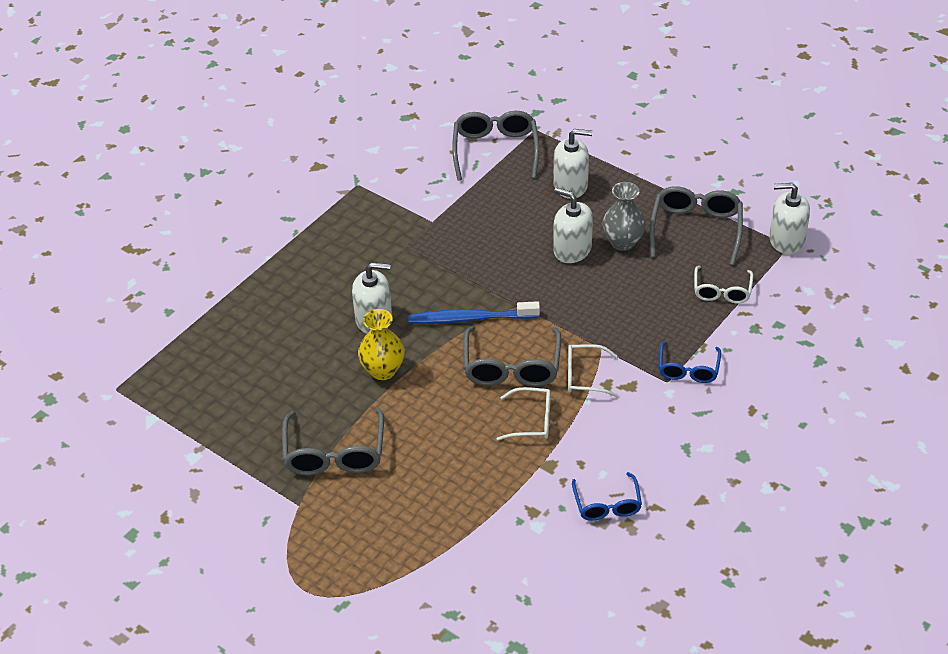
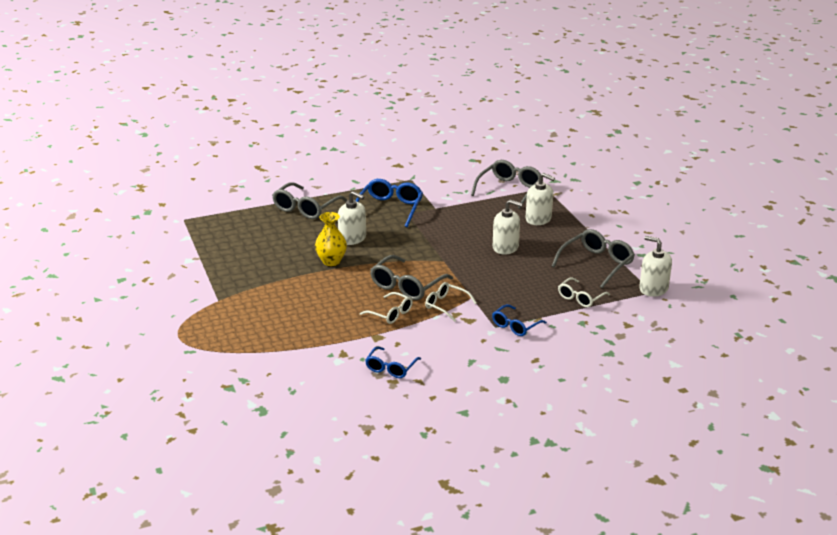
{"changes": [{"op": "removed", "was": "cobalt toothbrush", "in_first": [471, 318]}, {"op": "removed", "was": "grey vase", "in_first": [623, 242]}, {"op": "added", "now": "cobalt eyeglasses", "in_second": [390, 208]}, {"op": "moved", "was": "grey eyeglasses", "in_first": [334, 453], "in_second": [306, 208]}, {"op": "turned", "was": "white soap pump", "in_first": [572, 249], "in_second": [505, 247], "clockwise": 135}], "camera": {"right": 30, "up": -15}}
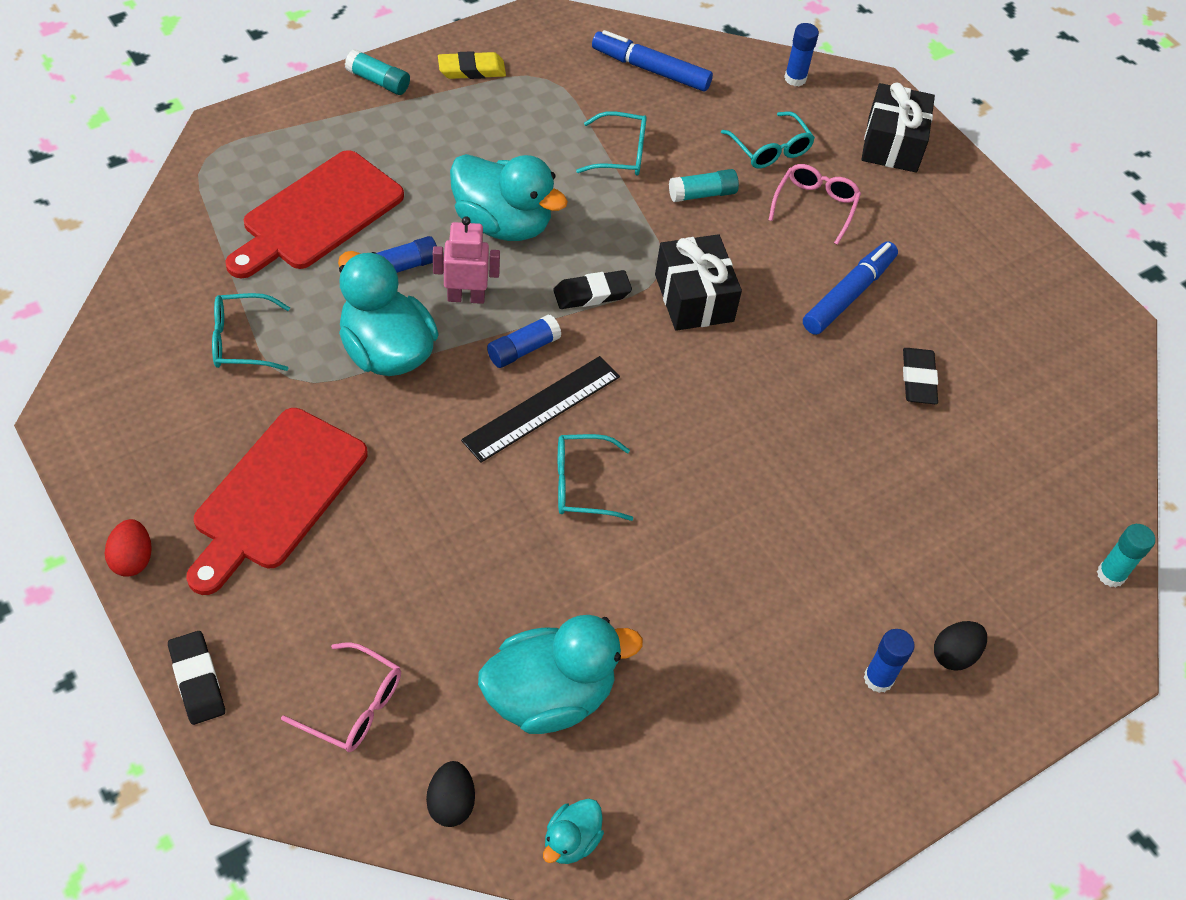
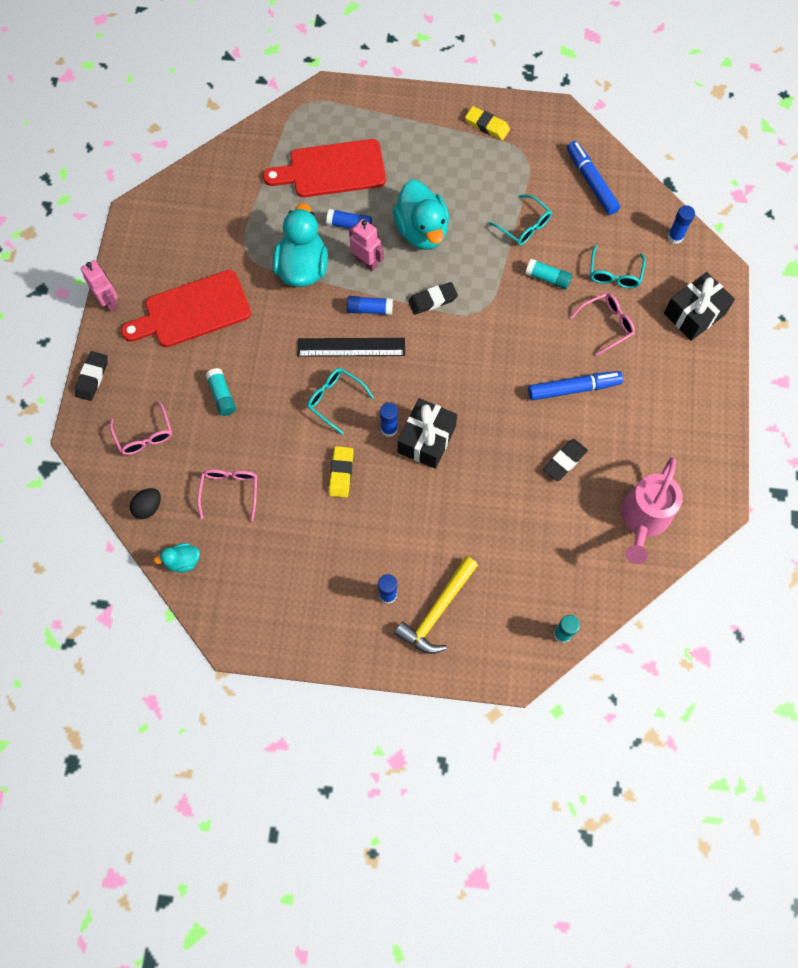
{"changes": [{"op": "removed", "was": "aqua eyeglasses", "in_first": [241, 341]}, {"op": "added", "now": "bright yellow gum eraser", "in_second": [341, 473]}, {"op": "added", "now": "cobalt glue", "in_second": [389, 429]}, {"op": "added", "now": "rosy sprinkling can", "in_second": [643, 520]}, {"op": "moved", "was": "aqua glue", "in_first": [378, 81], "in_second": [222, 396]}, {"op": "moved", "was": "black wrapped gift", "in_first": [694, 298], "in_second": [426, 439]}, {"op": "replaced", "was": "scarlet egg", "now": "rosy toy robot", "in_first": [132, 559], "in_second": [109, 302]}, {"op": "replaced", "was": "aqua toy duck", "now": "rosy eyeglasses", "in_first": [549, 696], "in_second": [230, 491]}, {"op": "replaced", "was": "black egg", "now": "bright yellow claw hammer", "in_first": [954, 654], "in_second": [437, 611]}, {"op": "turned", "was": "black gum eraser", "in_first": [592, 294], "in_second": [432, 300], "clockwise": -45}], "camera": {"right": 45, "up": 15}}
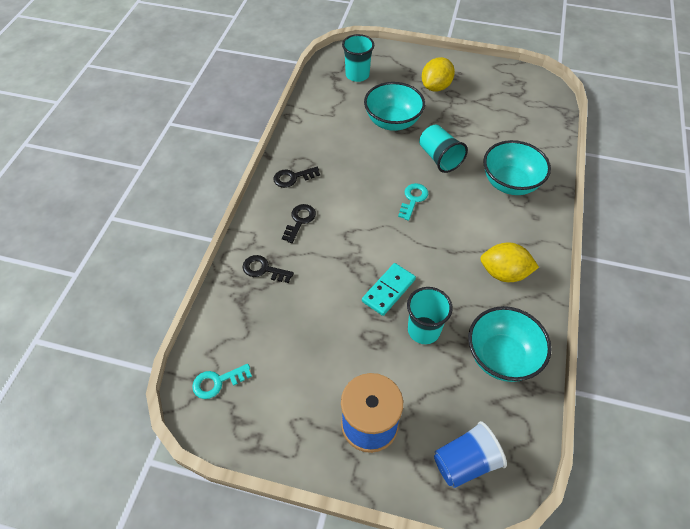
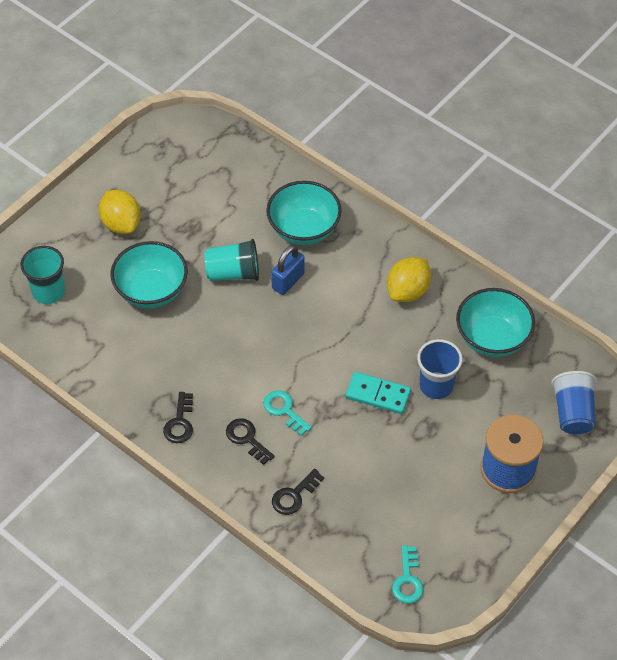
{"changes": [{"op": "added", "now": "cobalt small lock", "in_second": [288, 281]}, {"op": "moved", "was": "aqua door key", "in_first": [413, 199], "in_second": [284, 410]}, {"op": "recoloured", "was": "aqua beaker", "now": "cobalt beaker", "in_first": [423, 330], "in_second": [436, 385]}, {"op": "turned", "was": "aqua domino piece", "in_first": [388, 290], "in_second": [378, 395], "clockwise": -45}], "camera": {"right": -65, "up": 0}}
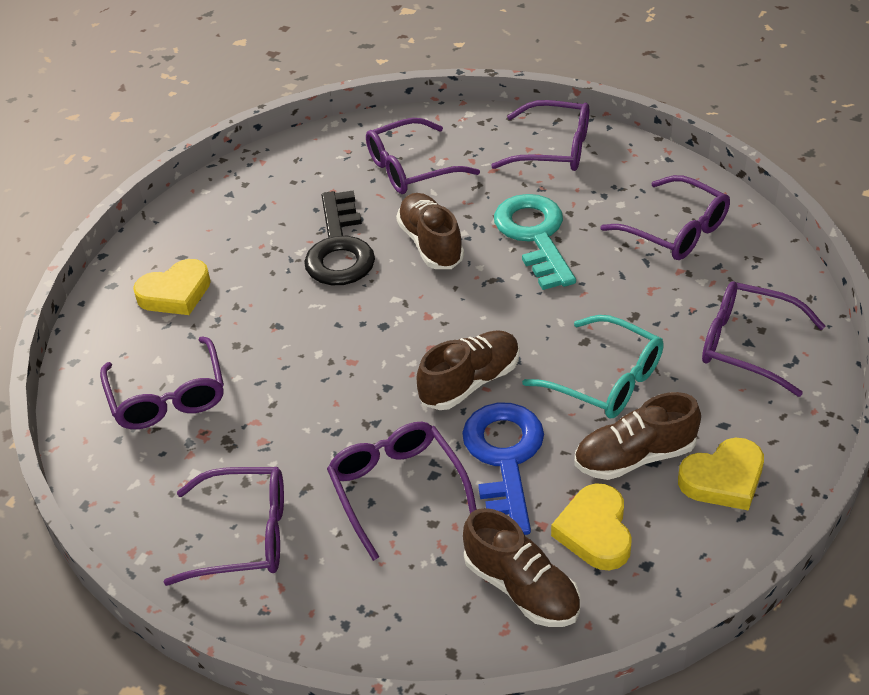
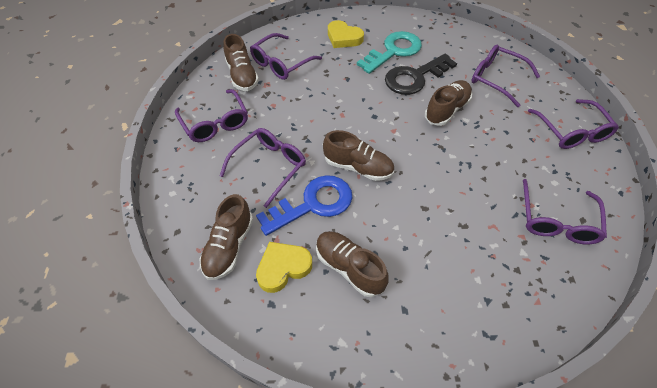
{"changes": [{"op": "removed", "was": "aqua eyeglasses", "in_first": [606, 380]}, {"op": "removed", "was": "bright yellow heart", "in_first": [723, 479]}, {"op": "removed", "was": "violet eyeglasses", "in_first": [747, 345]}, {"op": "added", "now": "russet lace-up shoe", "in_second": [242, 75]}, {"op": "moved", "was": "aqua door key", "in_first": [535, 235], "in_second": [394, 51]}], "camera": {"right": 60, "up": 10}}
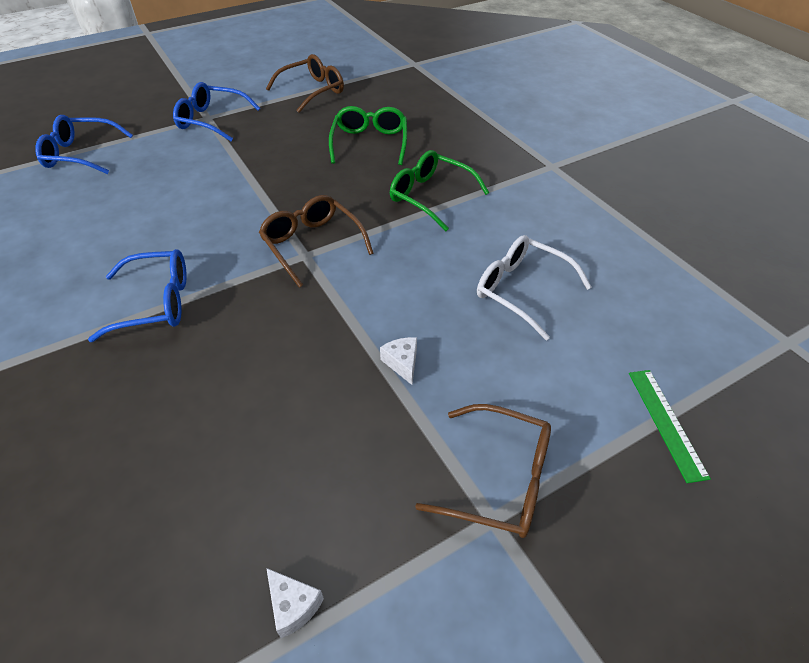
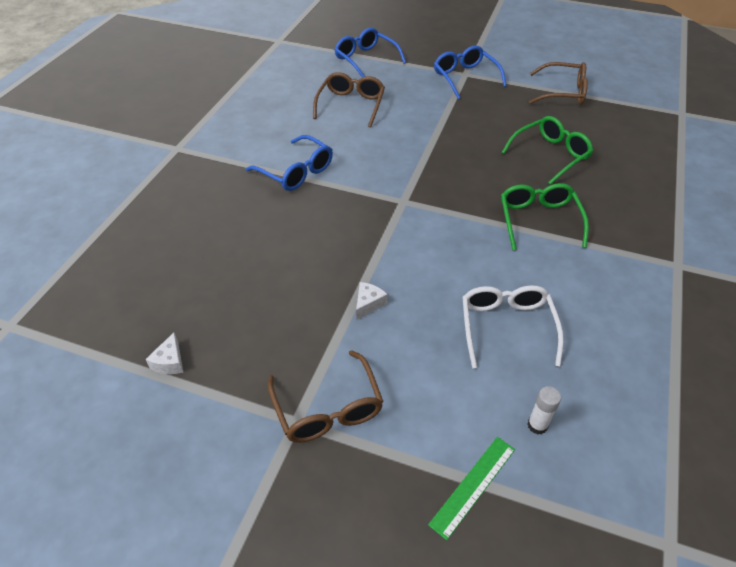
{"changes": [{"op": "added", "now": "white glue", "in_second": [537, 425]}, {"op": "moved", "was": "russet eyeglasses", "in_first": [312, 245], "in_second": [351, 105]}], "camera": {"right": 50, "up": 0}}
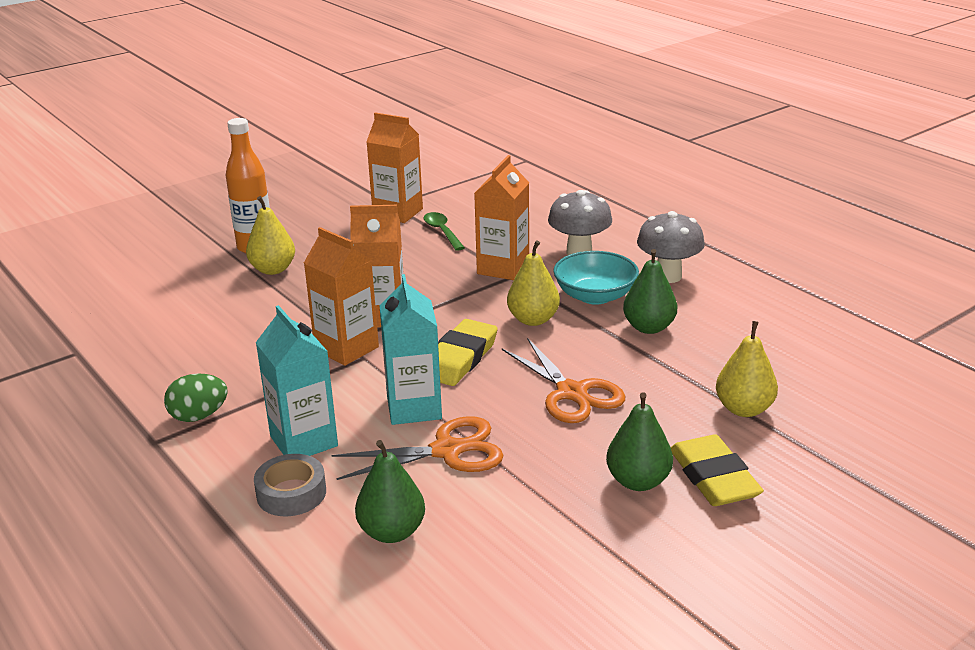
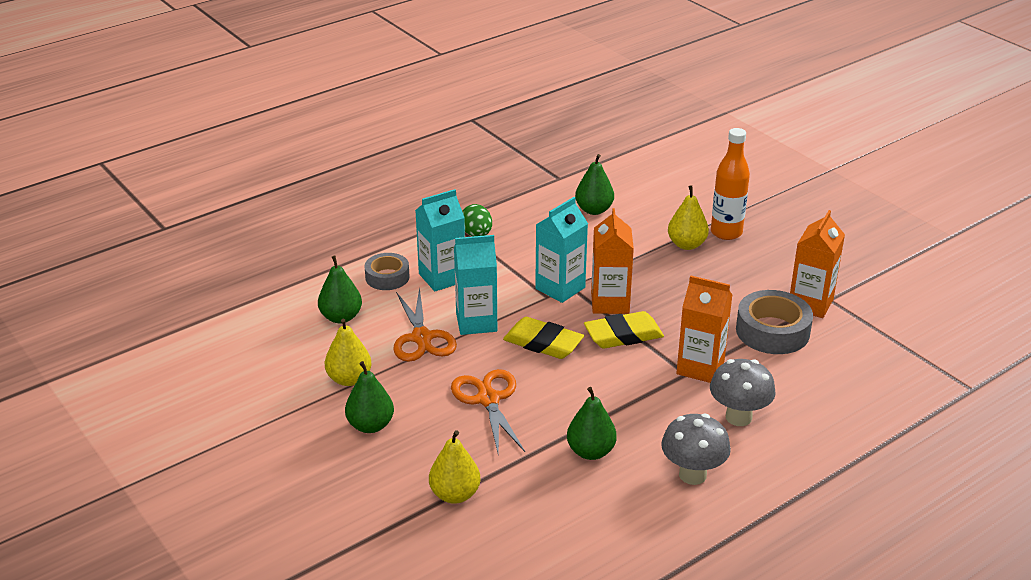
{"changes": [{"op": "removed", "was": "aqua bowl", "in_first": [595, 296]}, {"op": "added", "now": "emerald pear fruit", "in_second": [594, 210]}, {"op": "moved", "was": "bright yellow pear fruit", "in_first": [533, 320], "in_second": [349, 379]}, {"op": "moved", "was": "bright yellow gum eraser", "in_first": [713, 477], "in_second": [623, 335]}, {"op": "replaced", "was": "emerald teaspoon", "now": "grey sticky tape", "in_first": [442, 232], "in_second": [772, 331]}, {"op": "recoloured", "was": "orange carton", "now": "aqua carton", "in_first": [346, 348], "in_second": [560, 288]}, {"op": "turned", "was": "orange pair of scissors", "in_first": [572, 393], "in_second": [488, 399], "clockwise": 105}], "camera": {"right": 90, "up": 5}}
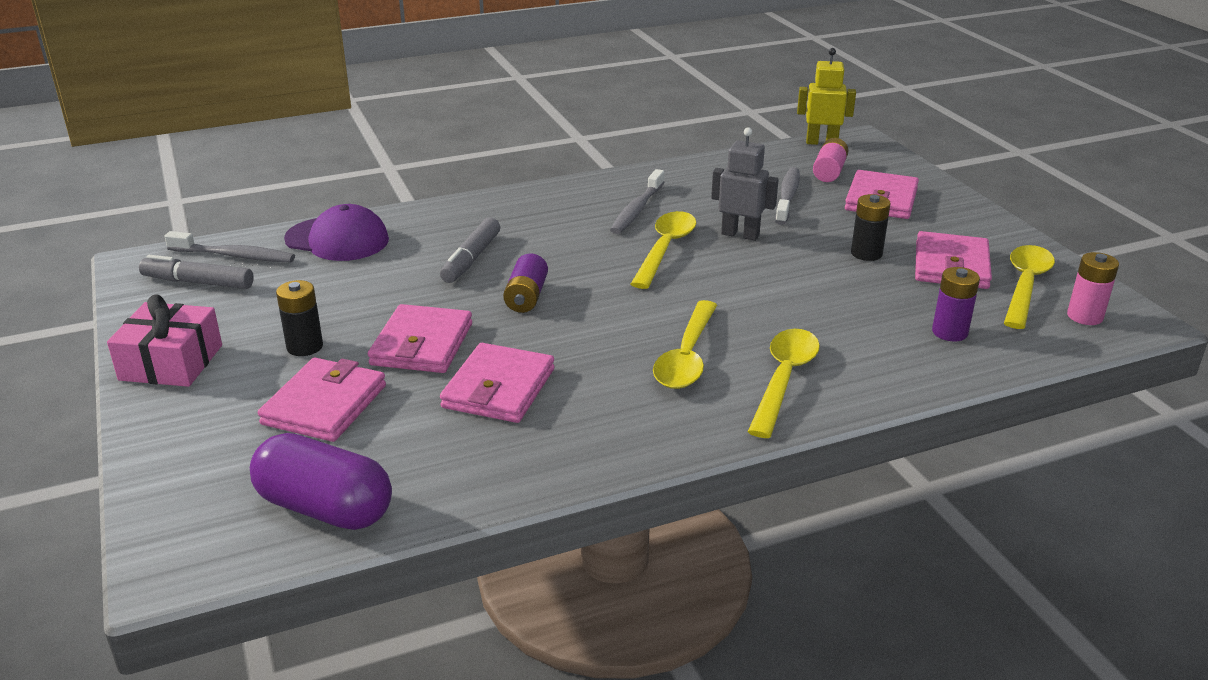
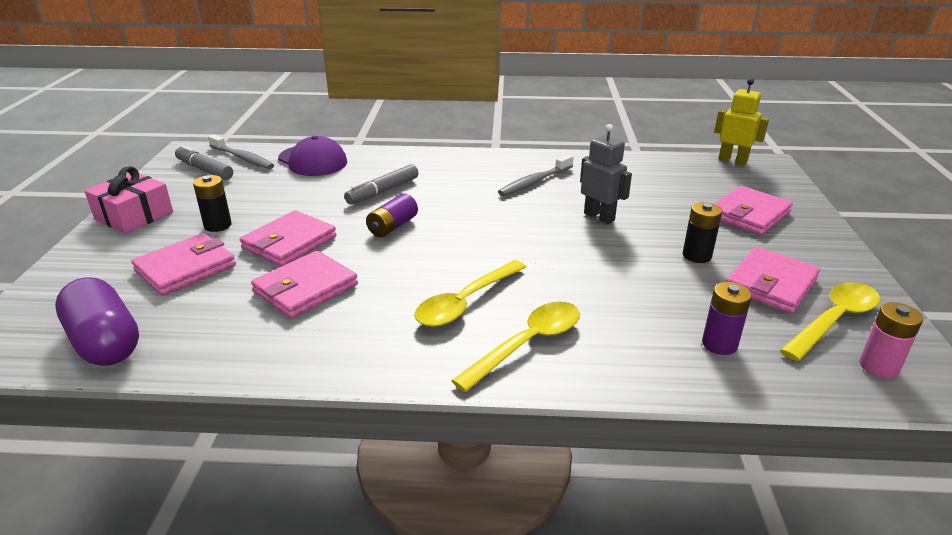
{"changes": [{"op": "removed", "was": "bright yellow teaspoon", "in_first": [665, 249]}, {"op": "removed", "was": "grey toothbrush", "in_first": [787, 196]}, {"op": "removed", "was": "rosy battery", "in_first": [829, 172]}], "camera": {"right": 25, "up": 0}}
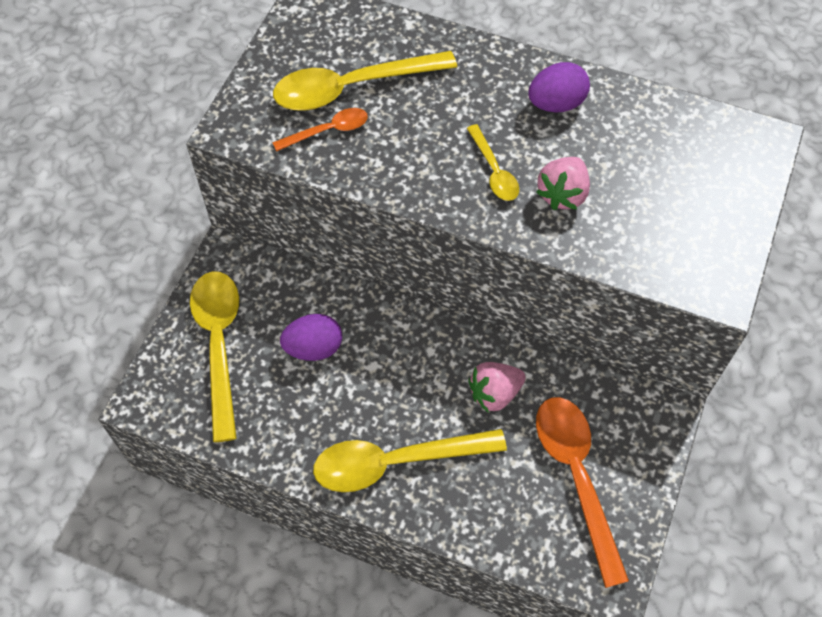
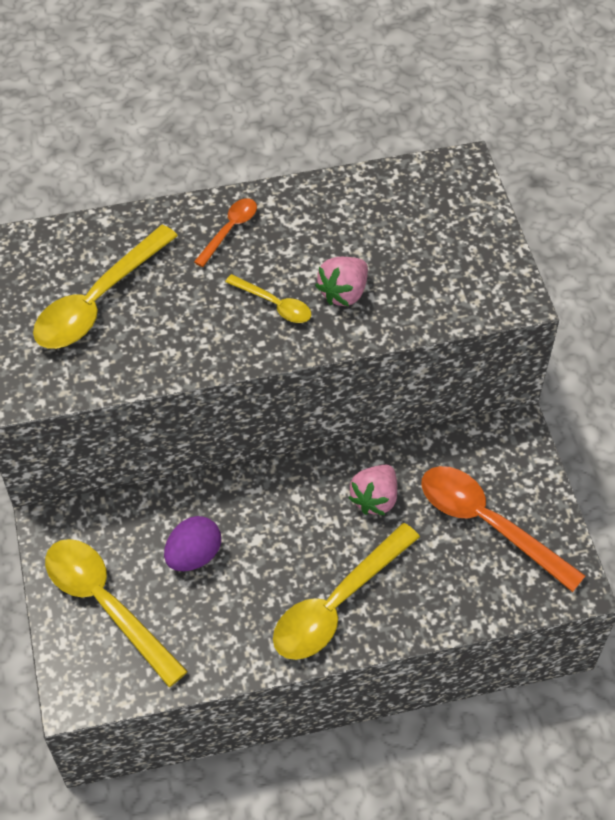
{"changes": [{"op": "removed", "was": "violet egg", "in_first": [556, 104]}, {"op": "moved", "was": "orange teaspoon", "in_first": [328, 131], "in_second": [230, 230]}, {"op": "turned", "was": "rosy berry", "in_first": [562, 194], "in_second": [343, 293], "clockwise": 45}], "camera": {"right": -35, "up": -5}}
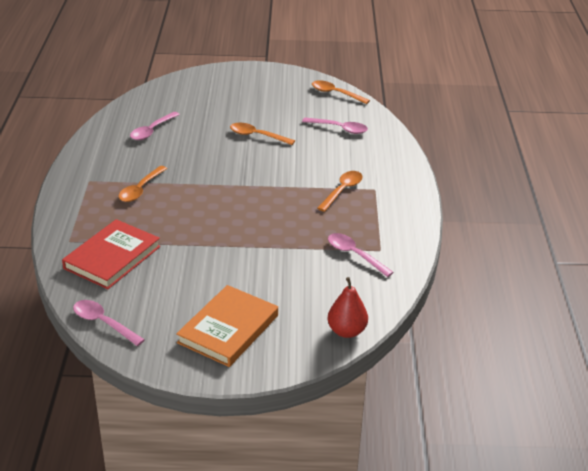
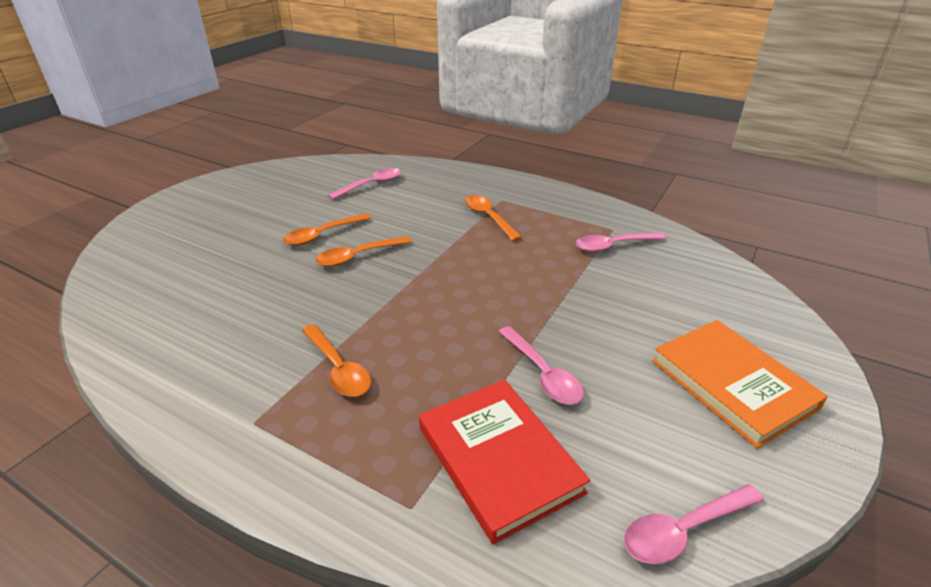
{"changes": [{"op": "removed", "was": "scarlet pear fruit", "in_first": [346, 331]}, {"op": "moved", "was": "rosy teaspoon", "in_first": [152, 131], "in_second": [543, 374]}, {"op": "moved", "was": "orange teaspoon", "in_first": [335, 94], "in_second": [358, 256]}], "camera": {"right": -60, "up": 0}}
